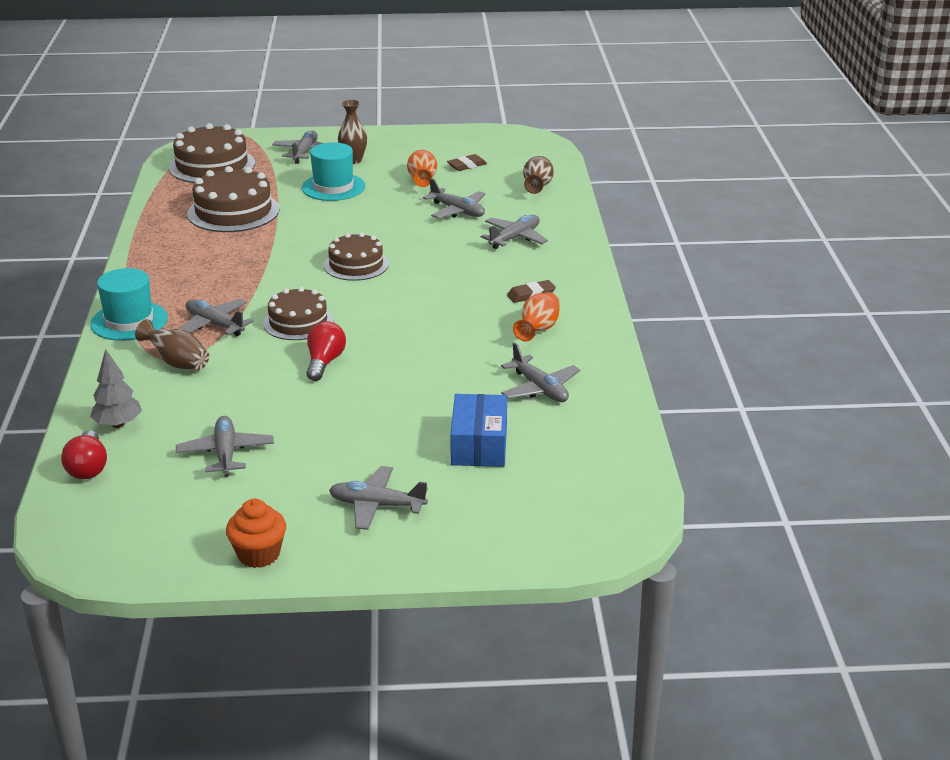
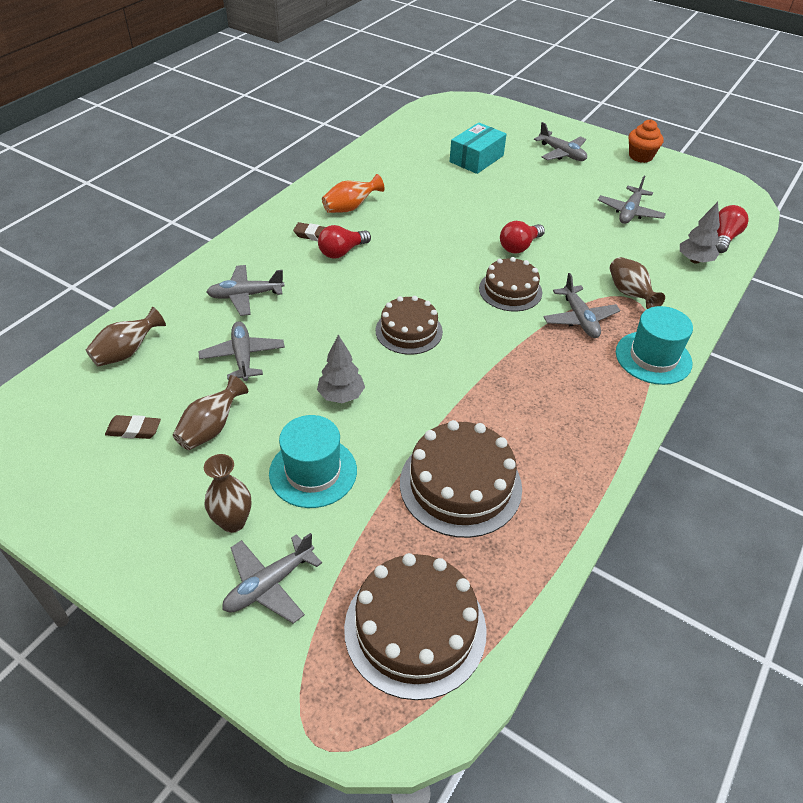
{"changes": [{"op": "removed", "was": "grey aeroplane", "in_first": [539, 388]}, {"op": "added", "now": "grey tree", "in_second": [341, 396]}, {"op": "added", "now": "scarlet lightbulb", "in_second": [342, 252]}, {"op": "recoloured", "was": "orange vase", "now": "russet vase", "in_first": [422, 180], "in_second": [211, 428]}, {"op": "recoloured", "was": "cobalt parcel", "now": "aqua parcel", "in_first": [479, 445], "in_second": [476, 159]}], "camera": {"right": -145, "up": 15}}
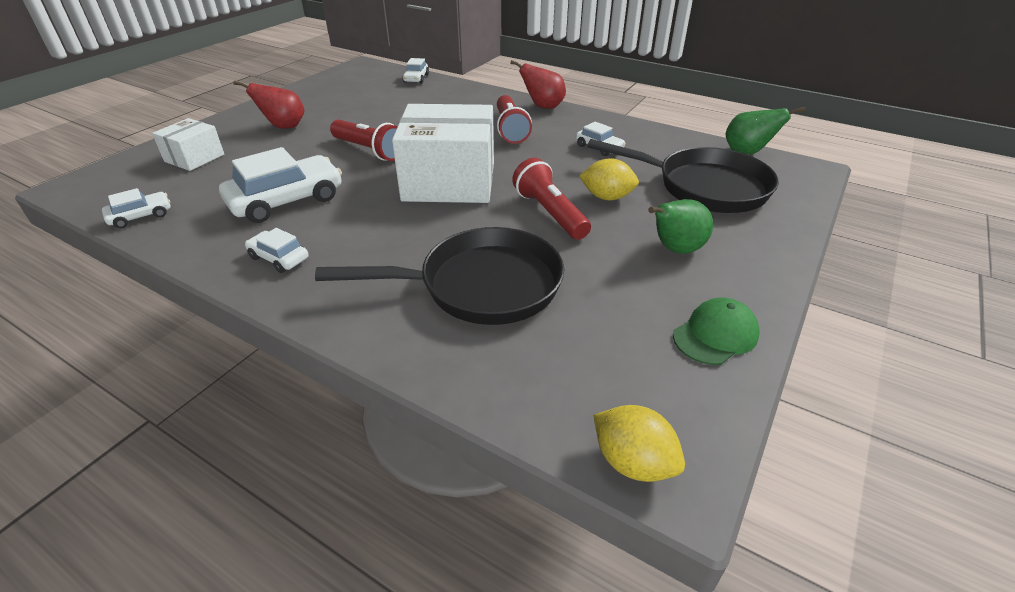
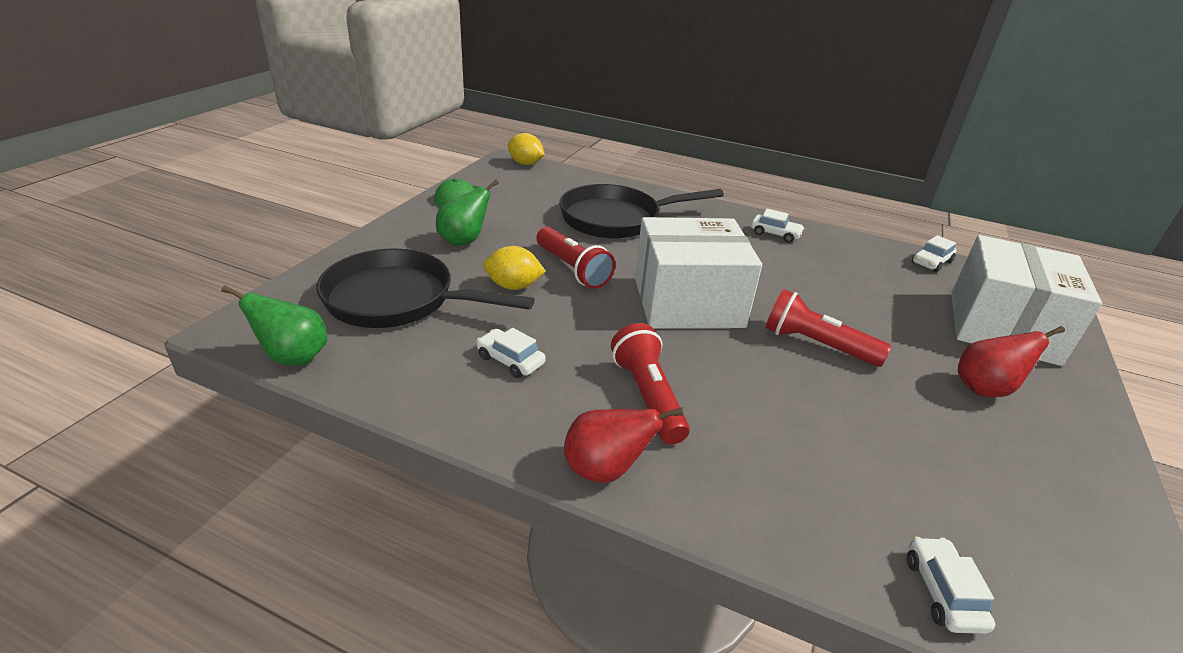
{"changes": [{"op": "removed", "was": "white car", "in_first": [286, 200]}, {"op": "resized", "was": "white parcel", "in_first": [194, 158], "in_second": [1002, 327], "ratio": 1.94}], "camera": {"right": 170, "up": -5}}
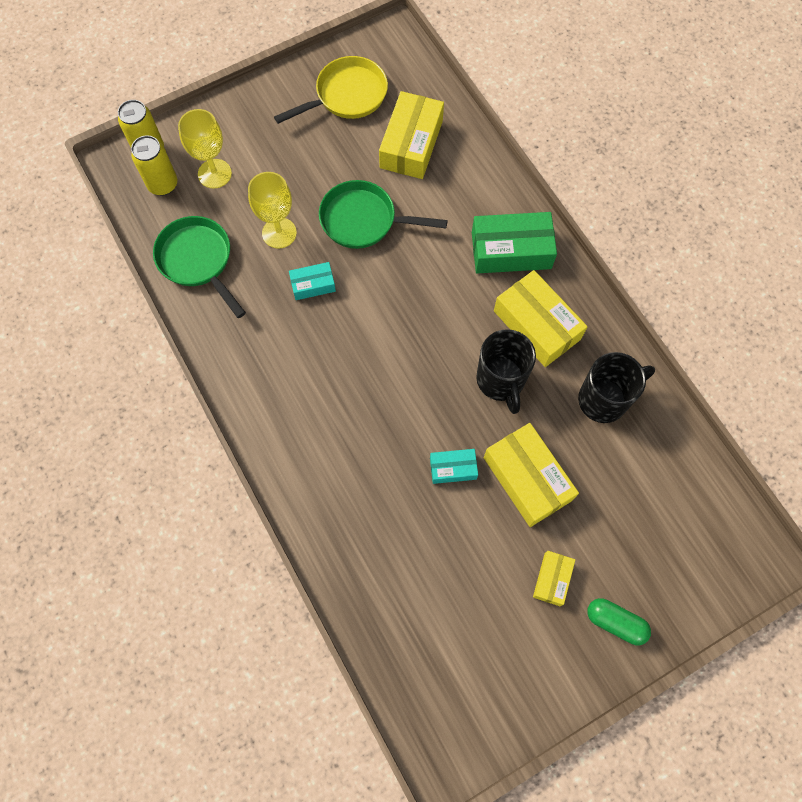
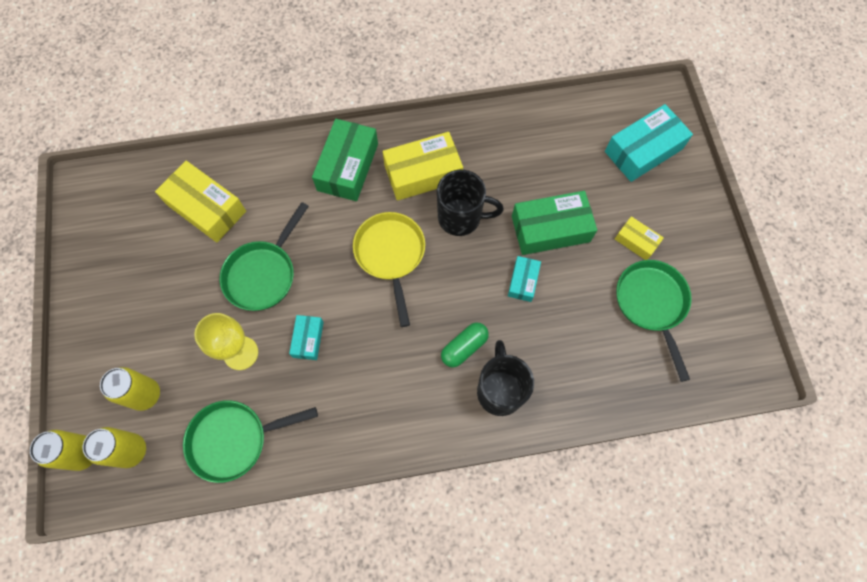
{"changes": [{"op": "added", "now": "aqua parcel", "in_second": [643, 150]}, {"op": "added", "now": "emerald pan", "in_second": [651, 304]}, {"op": "moved", "was": "bright yellow pan", "in_first": [347, 95], "in_second": [390, 255]}, {"op": "moved", "was": "black mug", "in_first": [604, 399], "in_second": [499, 390]}, {"op": "moved", "was": "emerald pill", "in_first": [615, 622], "in_second": [464, 347]}, {"op": "replaced", "was": "bright yellow goblet", "now": "bright yellow can", "in_first": [214, 174], "in_second": [146, 395]}, {"op": "recoloured", "was": "bright yellow parcel", "now": "emerald parcel", "in_first": [527, 479], "in_second": [550, 229]}], "camera": {"right": -70, "up": 0}}
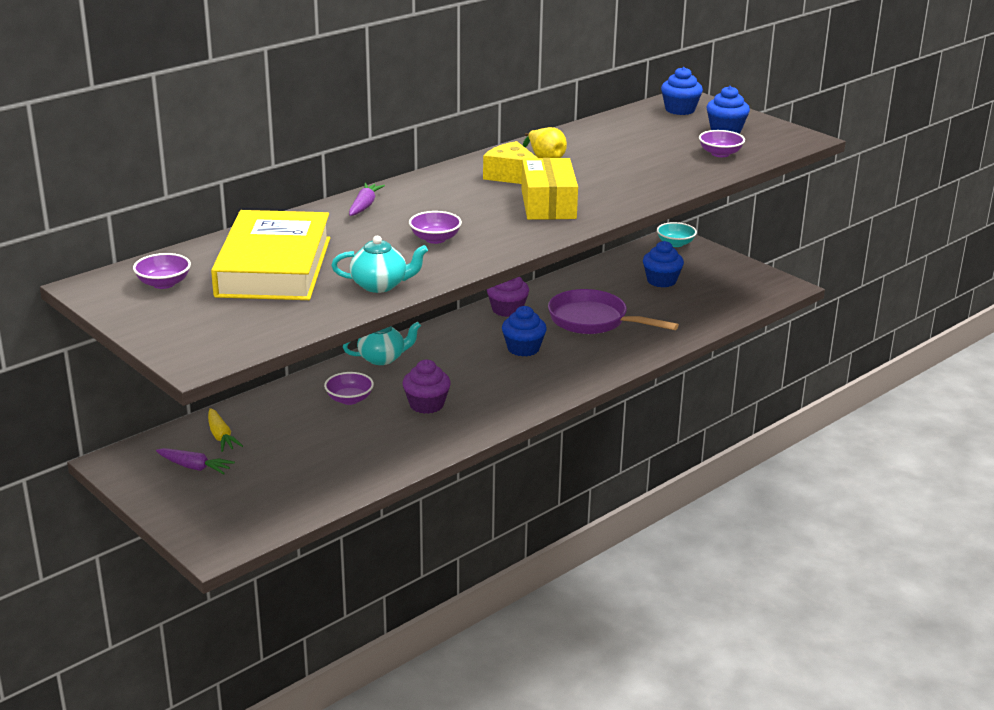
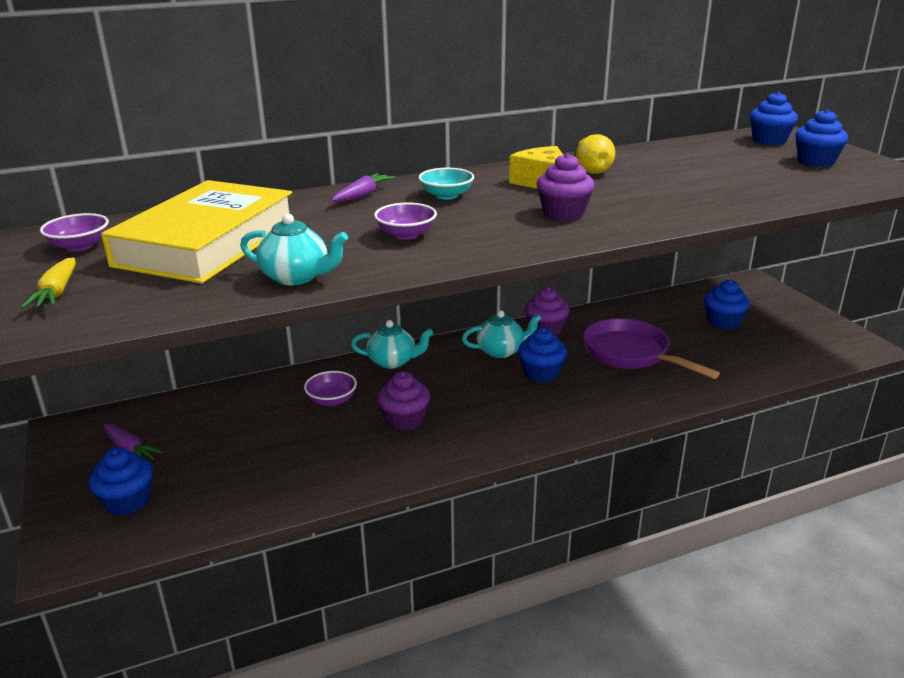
{"changes": [{"op": "removed", "was": "violet bowl", "in_first": [720, 154]}, {"op": "added", "now": "cobalt muffin", "in_second": [127, 501]}, {"op": "added", "now": "aqua china teapot", "in_second": [501, 351]}, {"op": "moved", "was": "bright yellow carrot", "in_first": [221, 436], "in_second": [56, 293]}, {"op": "moved", "was": "aqua bowl", "in_first": [675, 243], "in_second": [446, 195]}, {"op": "replaced", "was": "bright yellow parcel", "now": "violet muffin", "in_first": [548, 204], "in_second": [563, 213]}], "camera": {"right": 20, "up": 0}}
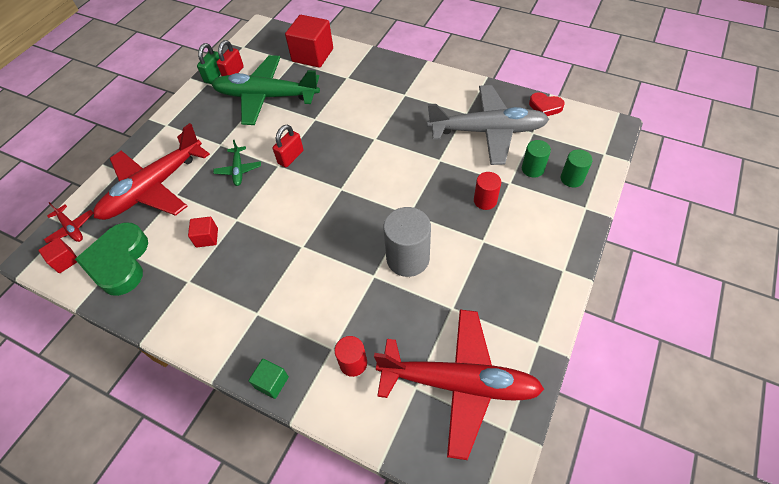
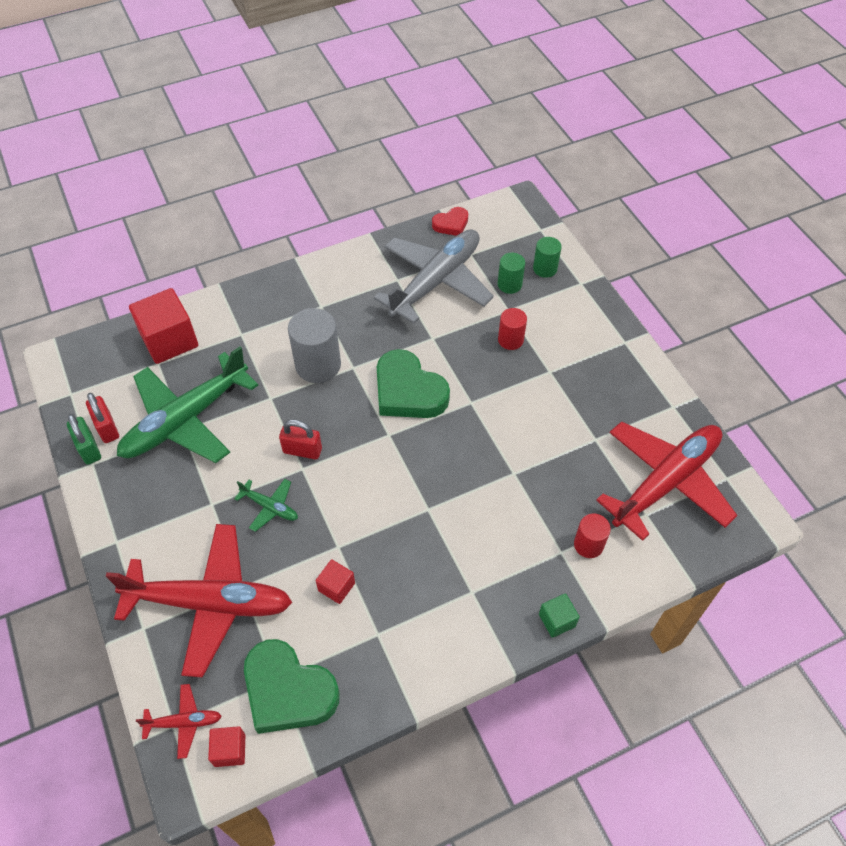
{"changes": [{"op": "added", "now": "emerald heart", "in_second": [408, 391]}, {"op": "moved", "was": "grey cylinder shape", "in_first": [408, 258], "in_second": [318, 365]}, {"op": "turned", "was": "scarlet aeroplane", "in_first": [154, 187], "in_second": [209, 603], "clockwise": -75}, {"op": "turned", "was": "scarlet small lock", "in_first": [290, 157], "in_second": [302, 450], "clockwise": -60}], "camera": {"right": -55, "up": 0}}
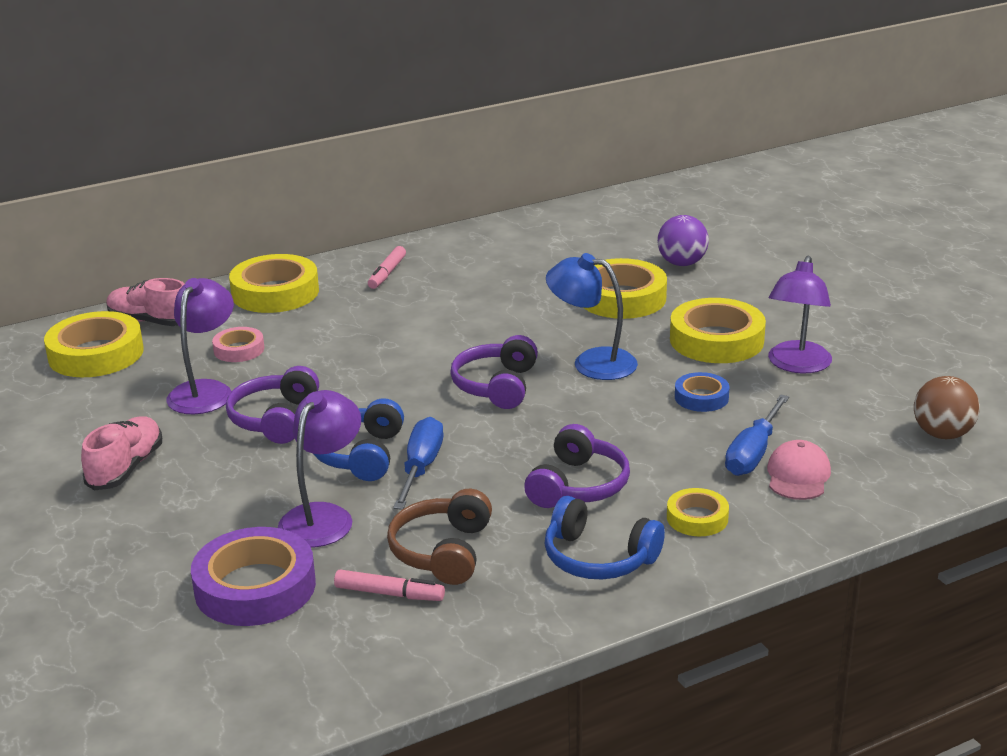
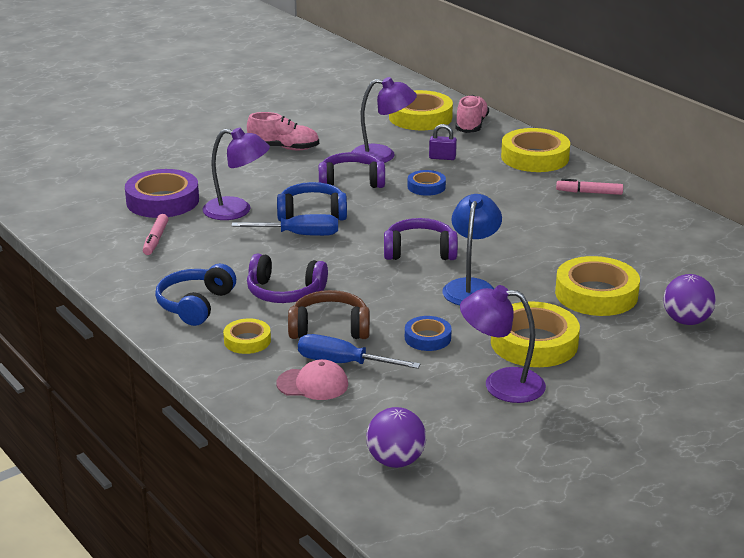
{"changes": [{"op": "added", "now": "cobalt sticky tape", "in_second": [426, 187]}, {"op": "moved", "was": "russet headphones", "in_first": [443, 551], "in_second": [329, 328]}, {"op": "replaced", "was": "rosy sticky tape", "now": "violet small lock", "in_first": [239, 349], "in_second": [442, 157]}, {"op": "recoloured", "was": "russet sphere", "now": "violet sphere", "in_first": [942, 434], "in_second": [395, 461]}], "camera": {"right": 80, "up": 0}}
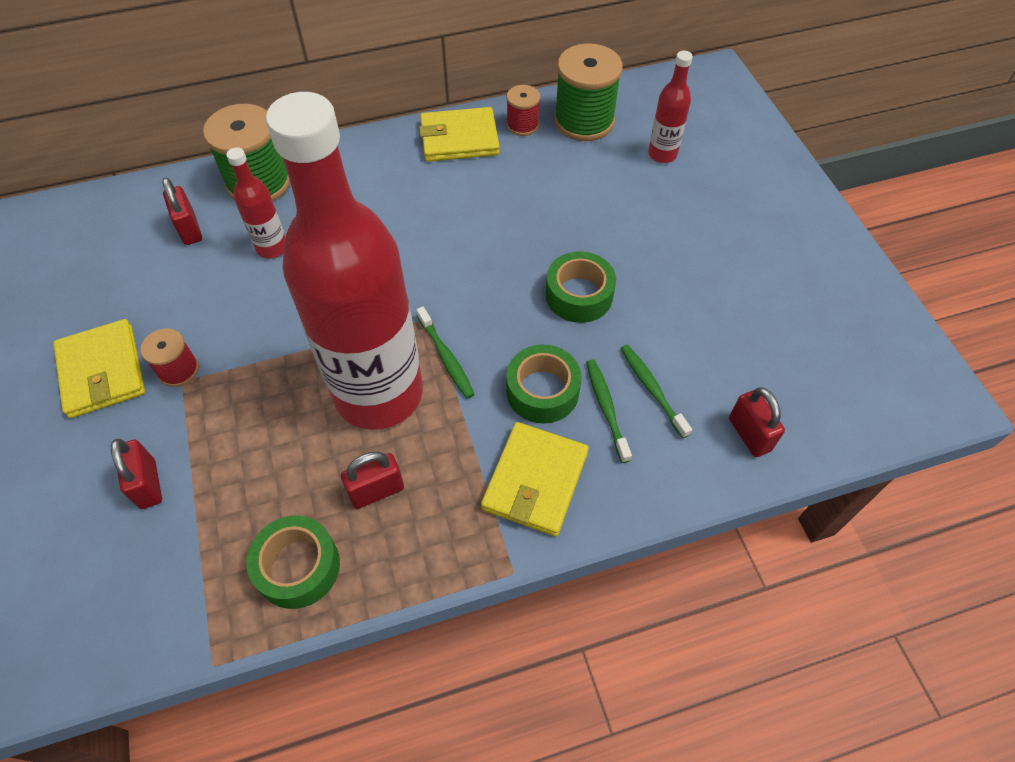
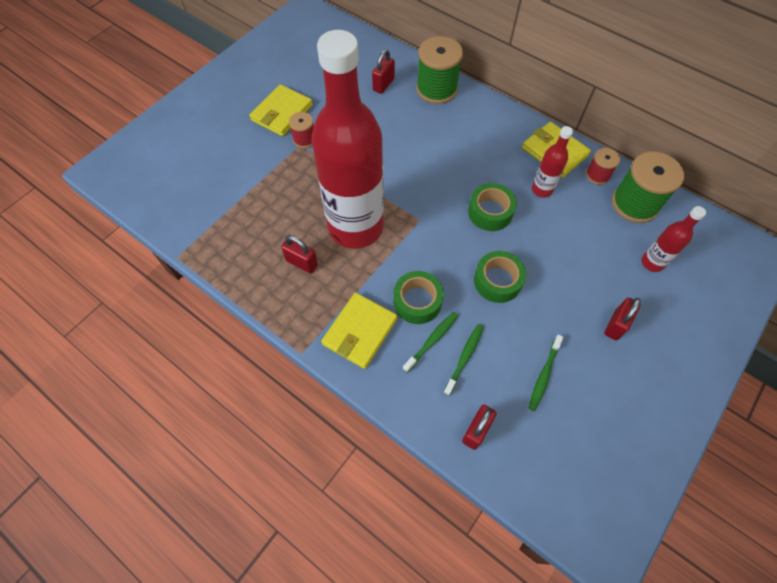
{"changes": [{"op": "moved", "was": "scarlet small lock", "in_first": [148, 484], "in_second": [615, 325]}, {"op": "moved", "was": "scarlet drink bottle", "in_first": [272, 248], "in_second": [542, 189]}, {"op": "moved", "was": "emerald sticky tape", "in_first": [298, 567], "in_second": [490, 212]}, {"op": "moved", "was": "emerald toothbrush", "in_first": [446, 357], "in_second": [544, 375]}, {"op": "turned", "was": "bright yellow card wallet", "in_first": [535, 480], "in_second": [360, 331], "clockwise": -45}], "camera": {"right": 55, "up": 5}}
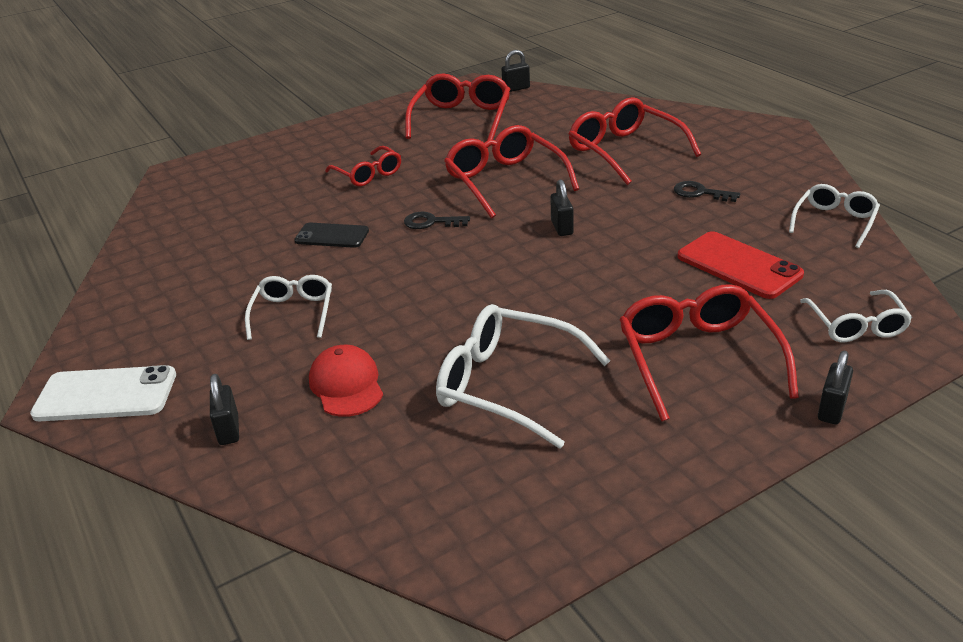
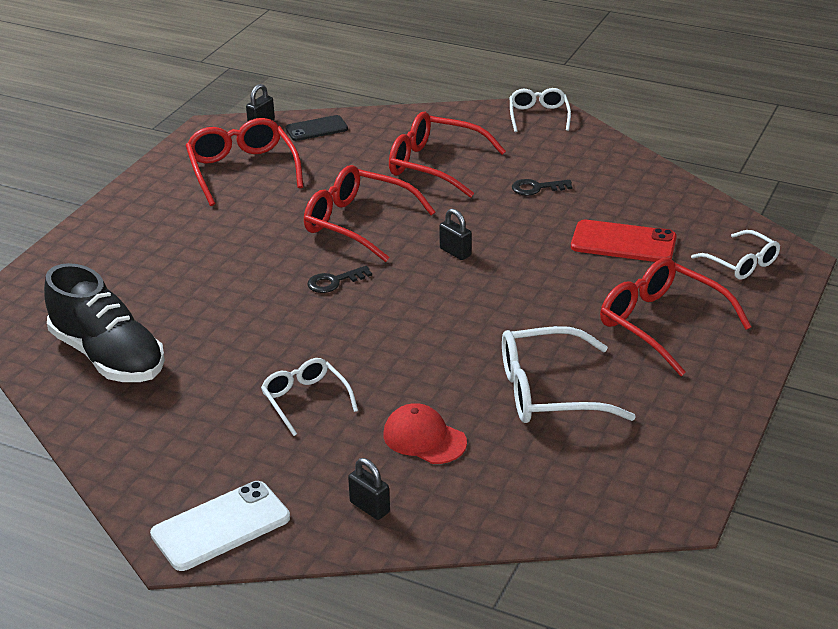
{"changes": [{"op": "removed", "was": "scarlet eyeglasses", "in_first": [368, 174]}, {"op": "removed", "was": "black small lock", "in_first": [832, 409]}, {"op": "added", "now": "black lace-up shoe", "in_second": [108, 356]}, {"op": "moved", "was": "black phone", "in_first": [332, 236], "in_second": [316, 129]}, {"op": "moved", "was": "white eyeglasses", "in_first": [834, 221], "in_second": [538, 116]}], "camera": {"right": -35, "up": 0}}
